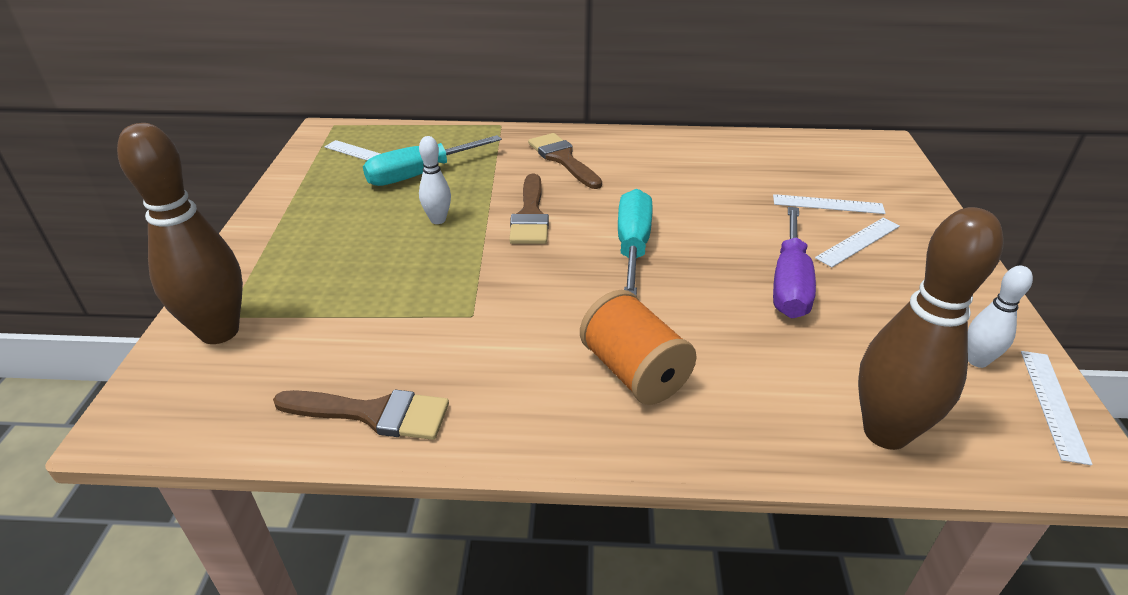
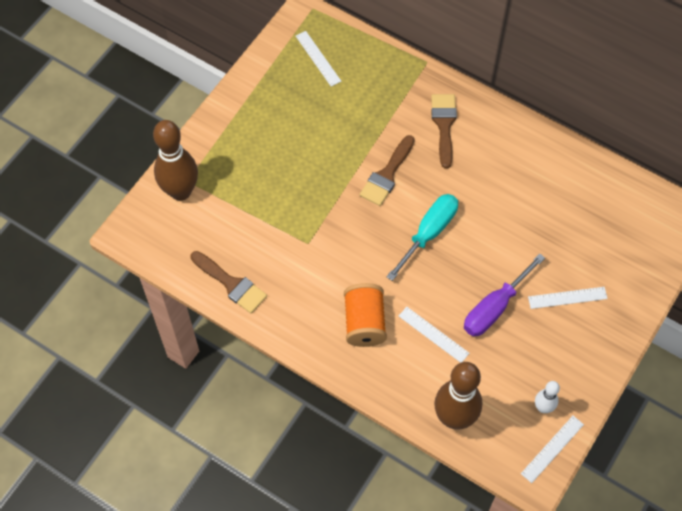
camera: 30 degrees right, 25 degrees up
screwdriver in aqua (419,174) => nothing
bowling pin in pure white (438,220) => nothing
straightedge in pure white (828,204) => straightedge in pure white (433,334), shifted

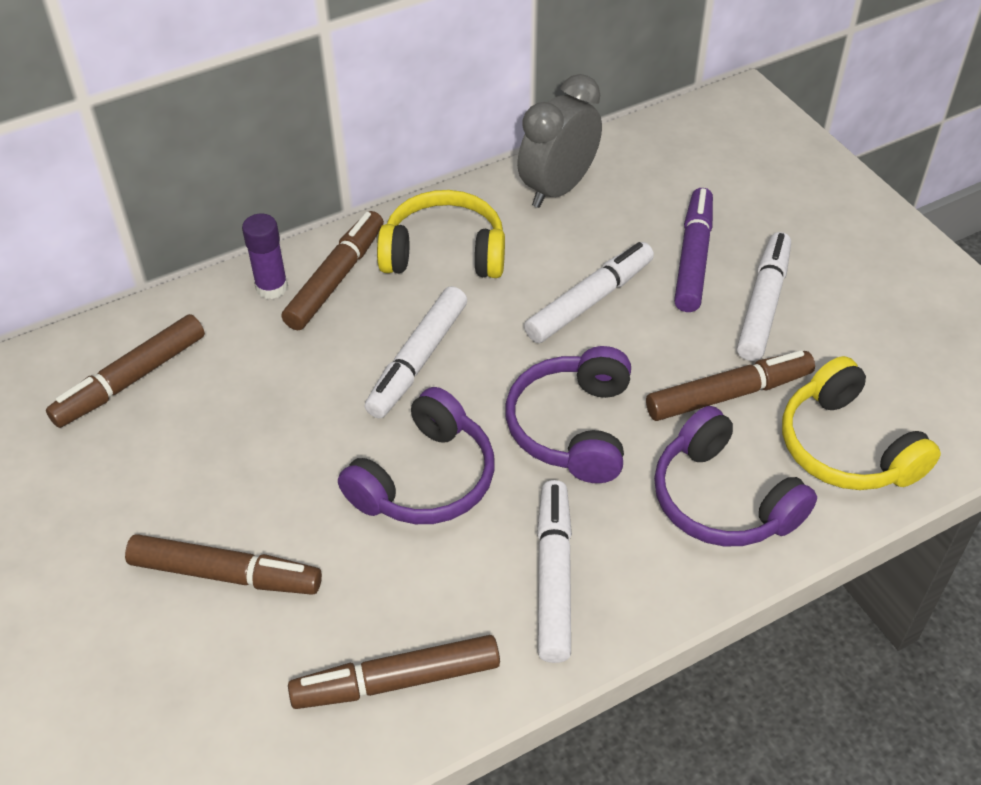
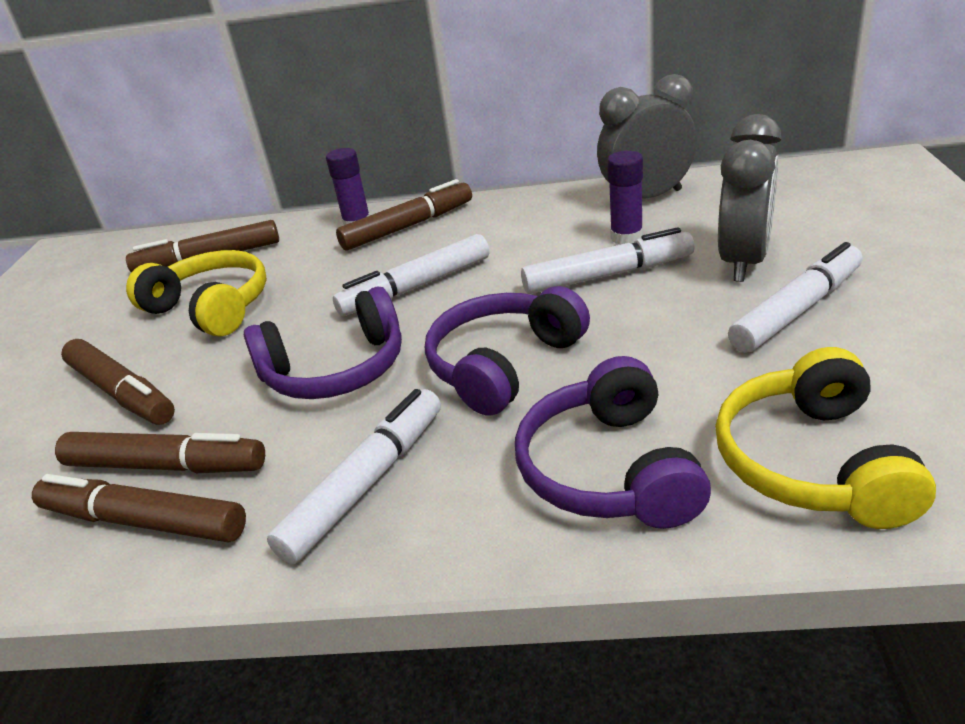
camera: 35 degrees right, 15 degrees down
headphones in golden (444,252) => headphones in golden (211,308), shifted
marker in russet (728,394) => marker in russet (165,466), shifted
marker in violet (693,258) => clock in gray (743,262)
nothing => glue in violet (626,237)

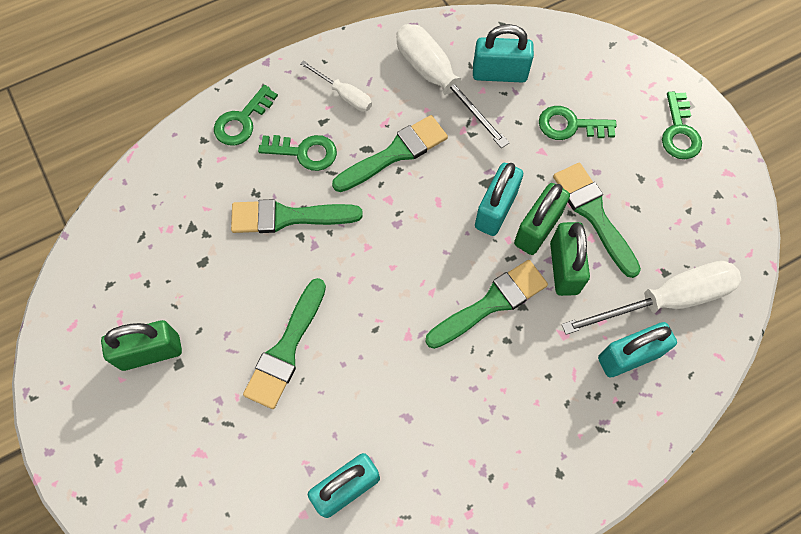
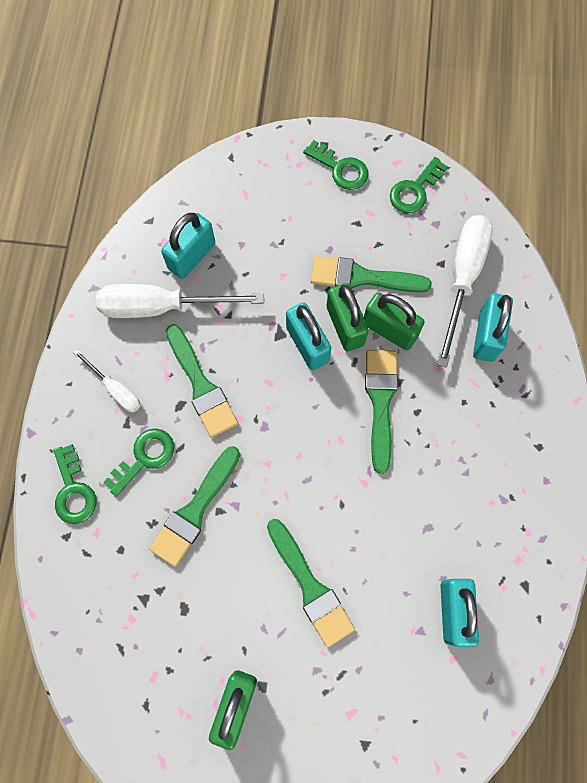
camera: 55 degrees left, 5 degrees up
screwdriver in pure white (344,95) => screwdriver in pure white (115,389), 60 degrees clockwise
brush in green (395,153) => brush in green (201,386), 150 degrees clockwise
door key in green (570,125) => door key in green (415,190), shifted

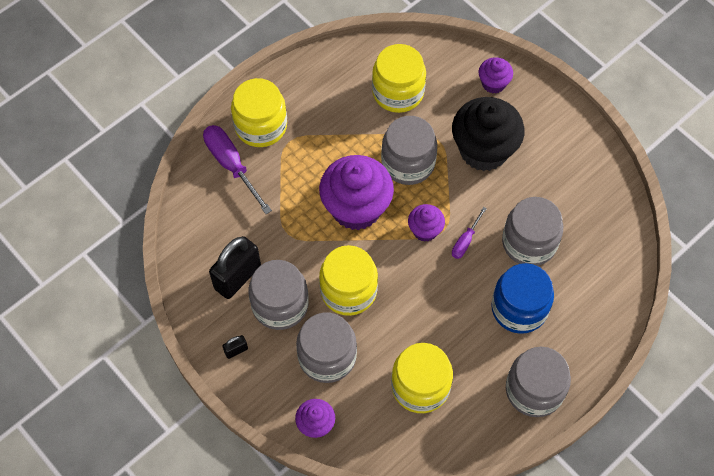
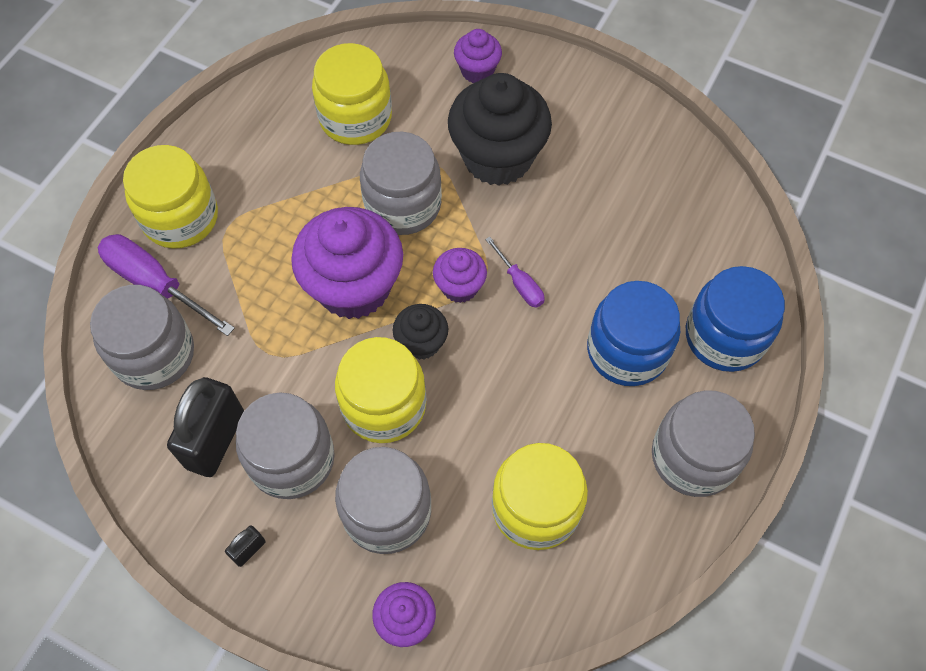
camera: 20 degrees left, 0 degrees up
screwdriver in violet (465,241) => screwdriver in violet (520,283), 45 degrees counterclockwise
jam jar in gray (529,243) => jam jar in gray (154,354), shifted
nothing => fairy cake in ebony (421,343)
nothing => jam jar in royal blue (724,336)

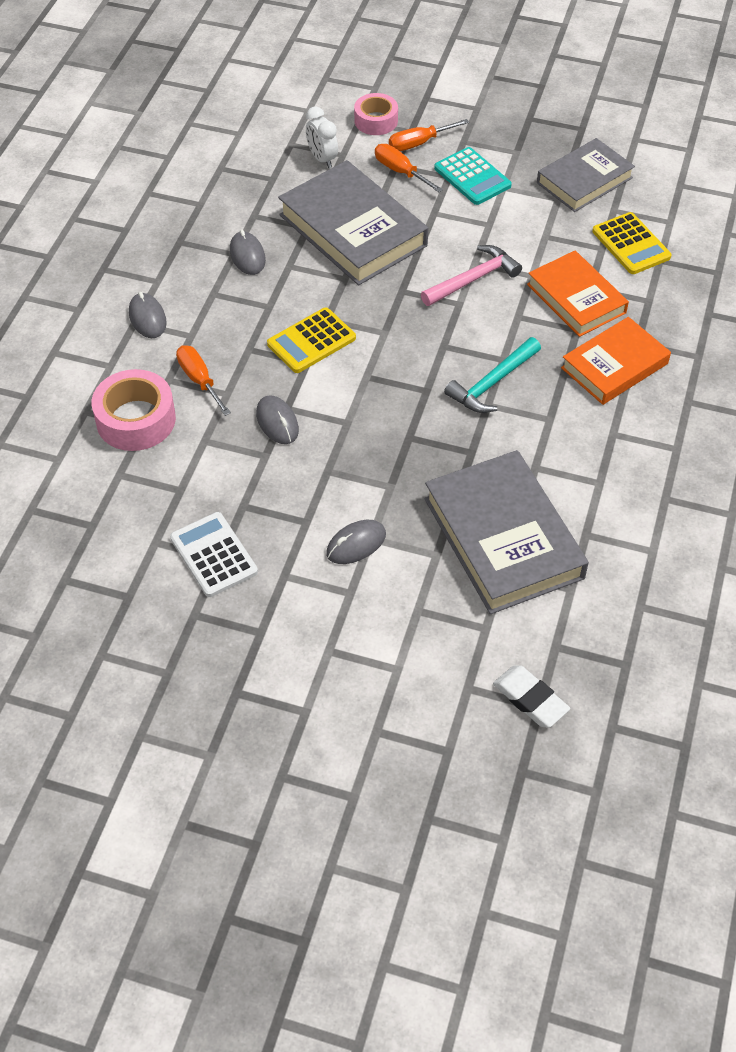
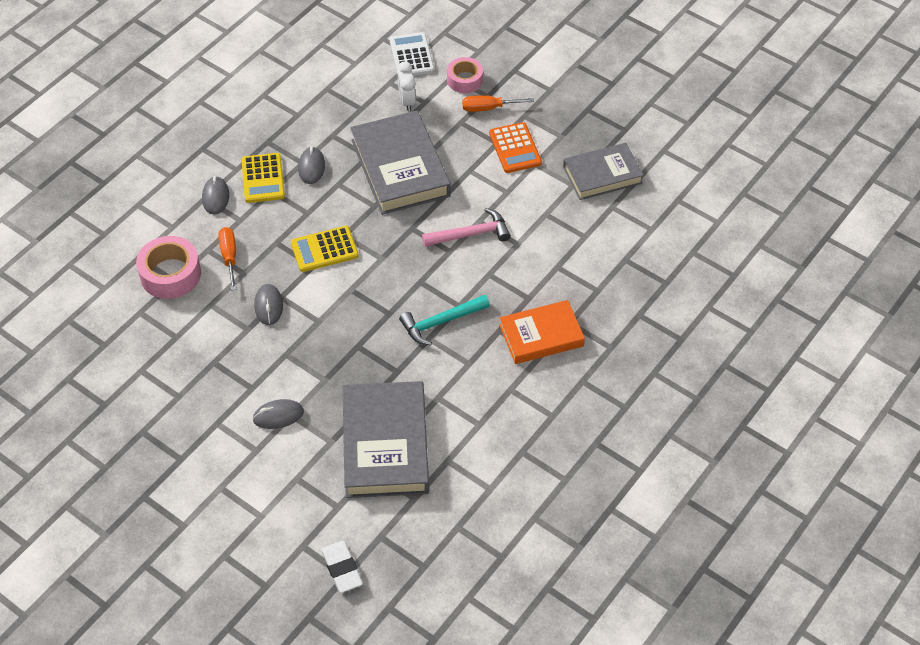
camera: 20 degrees right, 0 degrees up
calculator in pure white (213,555) => calculator in pure white (411,55), shifted
screwdriver in bright orange (400,171) => nothing
calculator in aqua (472,177) => calculator in bright orange (515,148)
hardback in bright orange (576,298) => nothing
calculator in golden (631,244) => calculator in golden (263,178), shifted

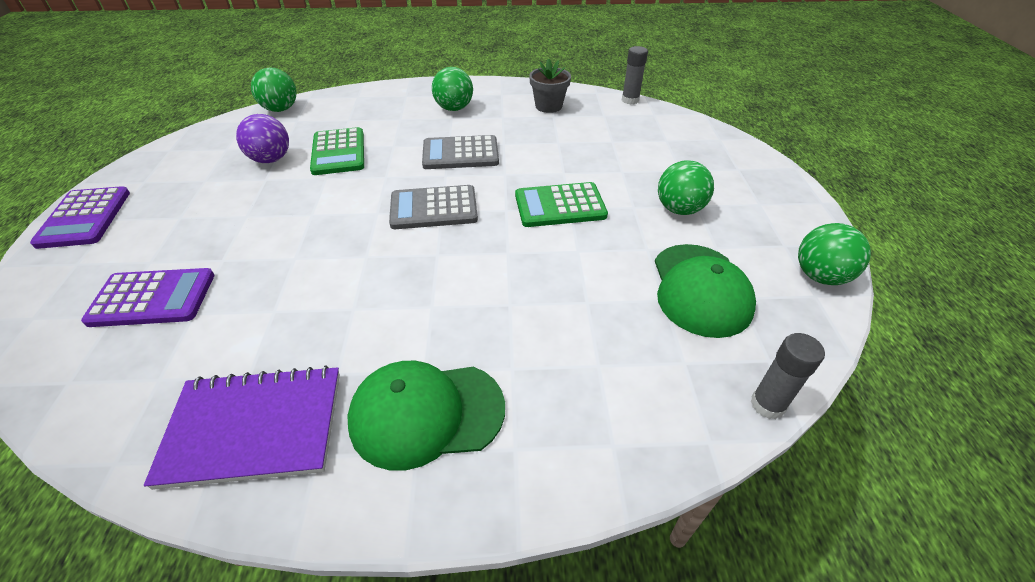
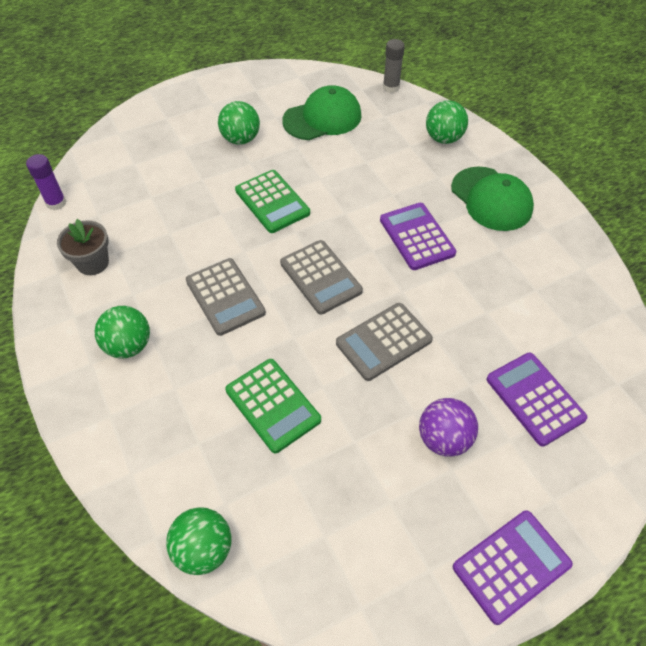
camera: 115 degrees left, 10 degrees up
exercise book in violet (254,427) => nothing
sphere in violet (271,159) => sphere in violet (444,439), shifted
calculator in green (338,152) => calculator in green (273,405), 90 degrees clockwise
glue in gray (630,100) => glue in violet (56,203)
sphere in green (820,276) => sphere in green (443,138), shifted
nothing => calculator in gray (384,342)
nothing => calculator in violet (416,237)

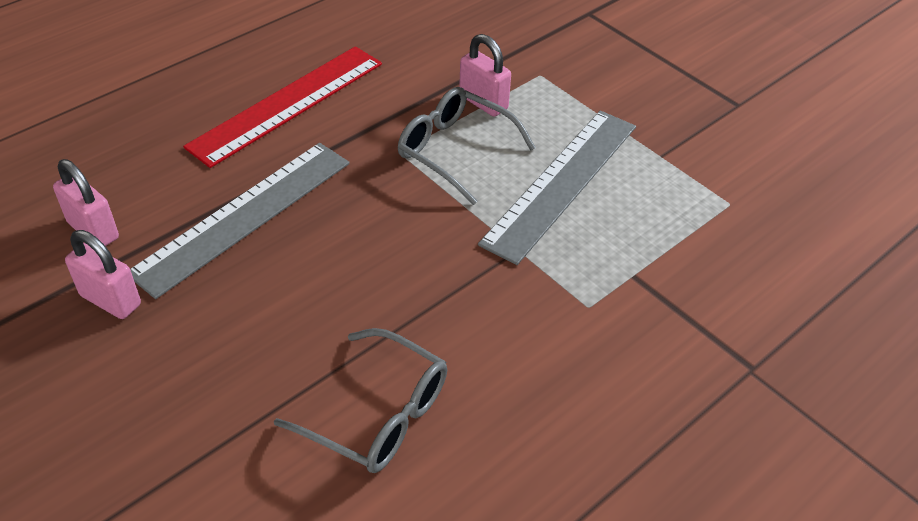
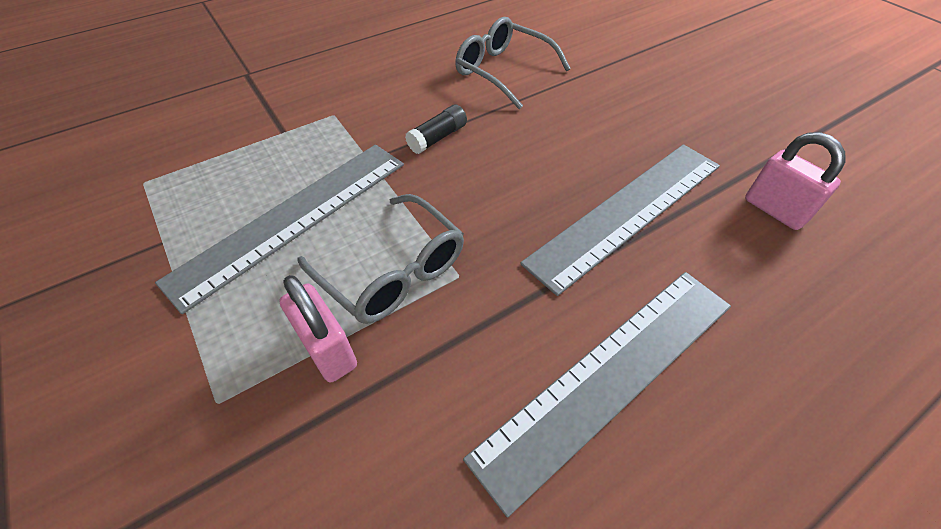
camera: 170 degrees left, 5 degrees up
small lock in rose-pink (111,300) => nothing
straightedge in red (287,104) => straightedge in gray (610,376)
nothing => glue in ebony (437,138)

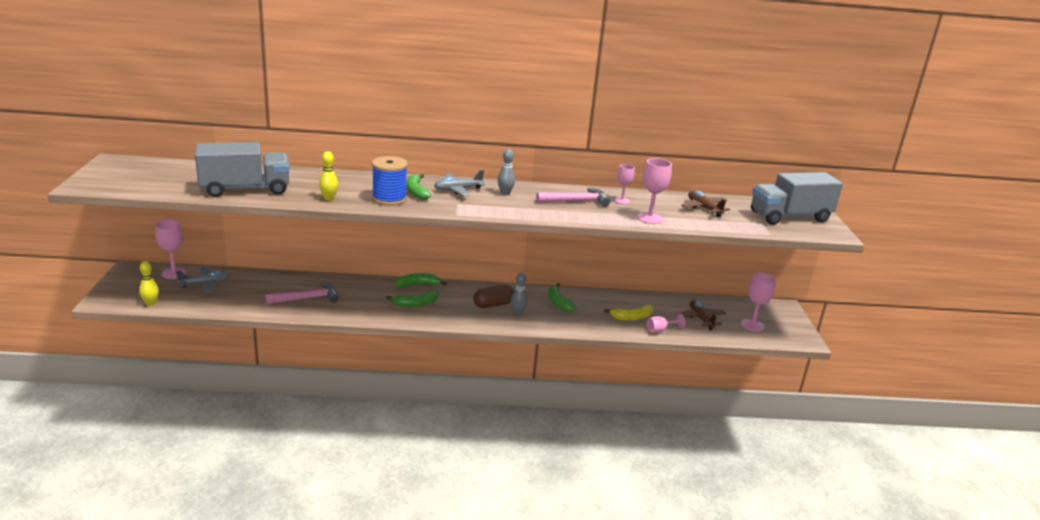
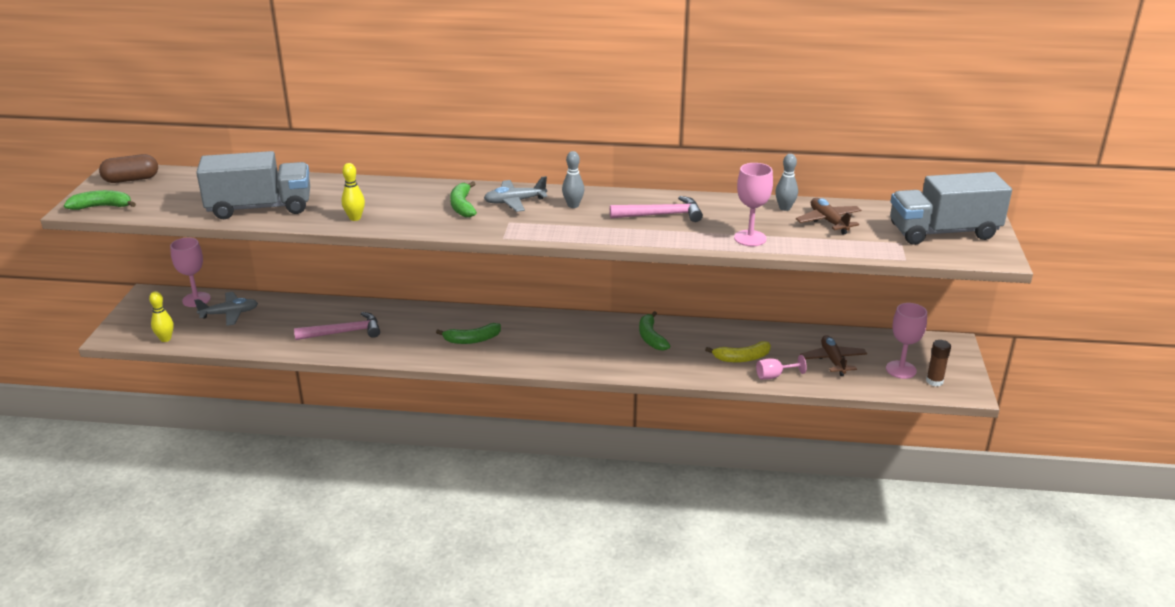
camera: 10 degrees right, 5 degrees up
reel of thread in royal blue (389,199) => nothing
toy banana in green (418,285) => toy banana in green (102,206), shifted
capsule in russet (493,304) => capsule in russet (131,179), shifted
bowling pin in gray (518,312) => bowling pin in gray (785,208), shifted
wine glass in rose-pink (622,200) => nothing
nothing => glue in russet (934,381)

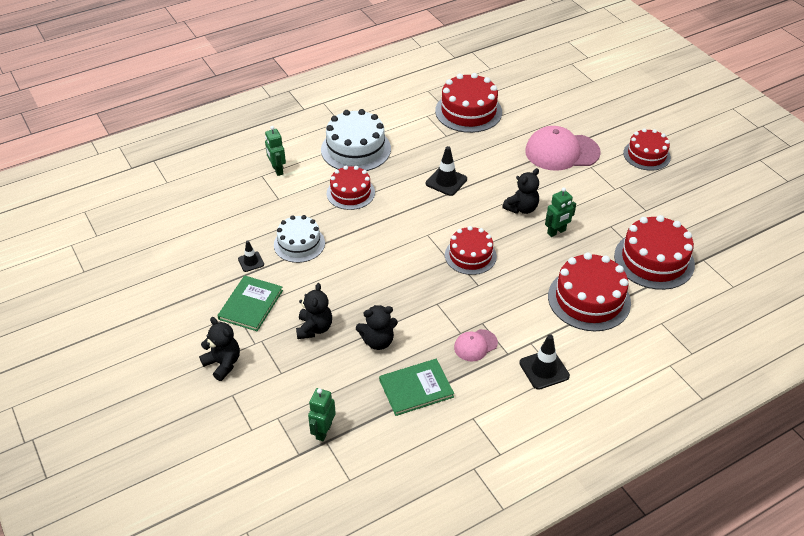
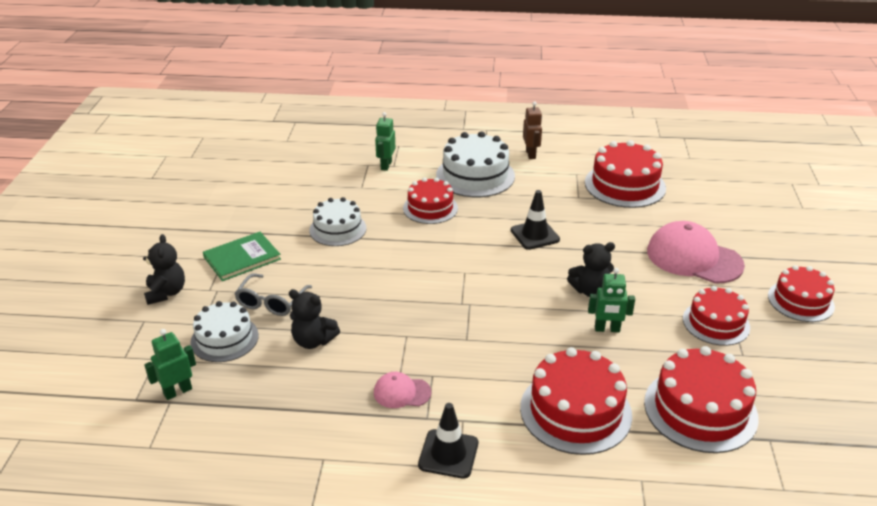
camera: 35 degrees right, 10 degrees down
road cone in ebony (251,262) => nothing
stuffed bear in ebony (314,328) => eyeglasses in gray (271,302)
hardback in green (416,388) => nothing
layer cake in red (470,255) => layer cake in red (716,323), shifted
nothing => layer cake in pure white (224,339)
nothing => robot in russet (531,154)

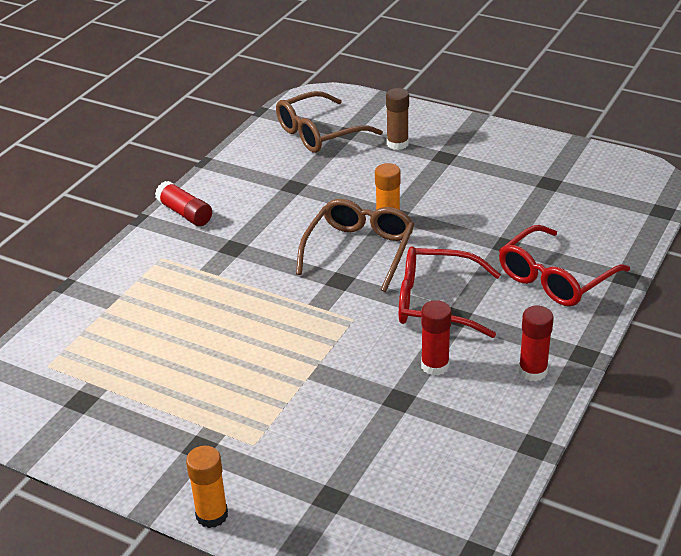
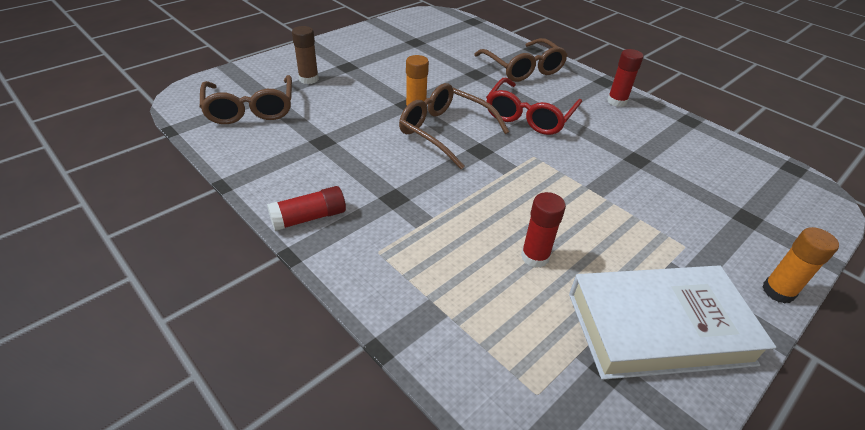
camera: 75 degrees left, 5 degrees up
glue in red (435,366) => glue in red (535,257), shifted
eyeglasses in red (555,278) => eyeglasses in russet (523,68)
nothing => hardback in pure white (658,328)

